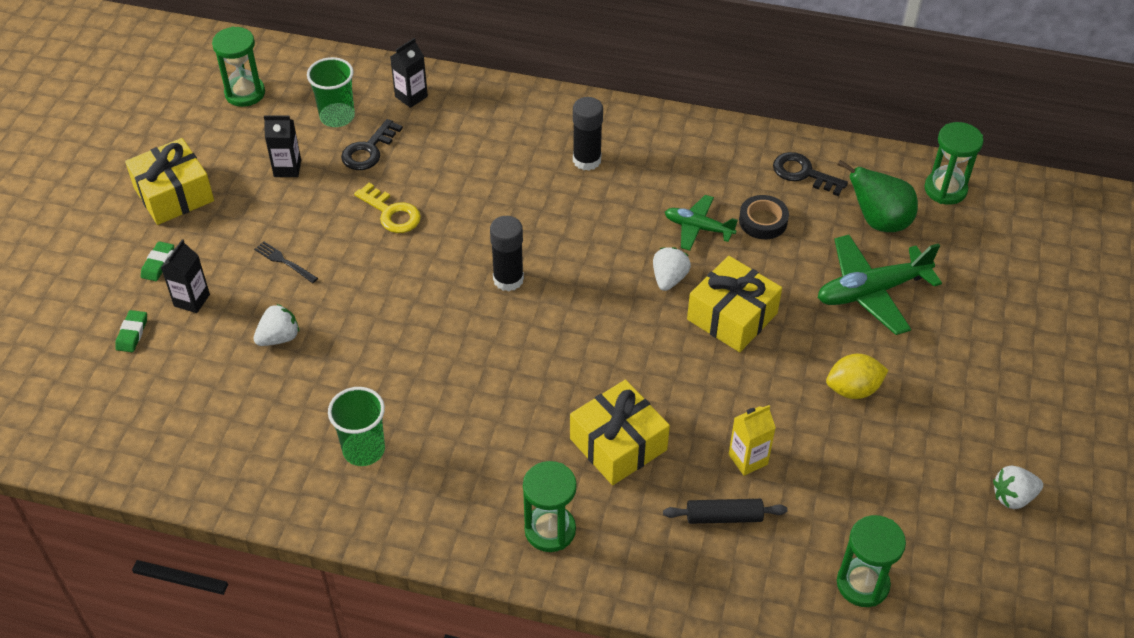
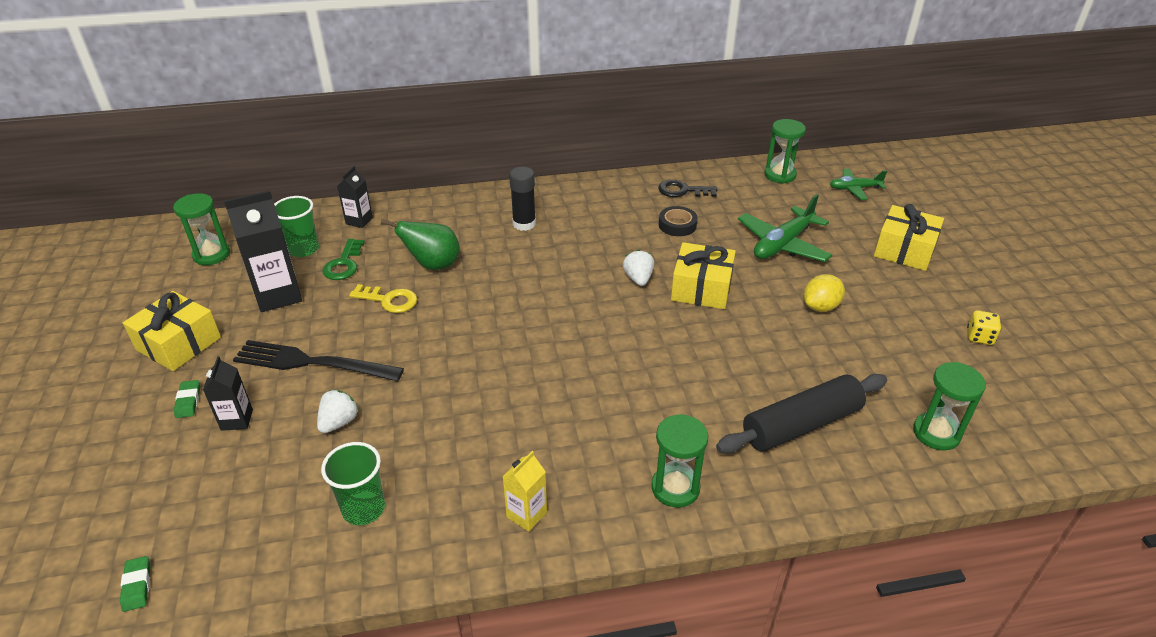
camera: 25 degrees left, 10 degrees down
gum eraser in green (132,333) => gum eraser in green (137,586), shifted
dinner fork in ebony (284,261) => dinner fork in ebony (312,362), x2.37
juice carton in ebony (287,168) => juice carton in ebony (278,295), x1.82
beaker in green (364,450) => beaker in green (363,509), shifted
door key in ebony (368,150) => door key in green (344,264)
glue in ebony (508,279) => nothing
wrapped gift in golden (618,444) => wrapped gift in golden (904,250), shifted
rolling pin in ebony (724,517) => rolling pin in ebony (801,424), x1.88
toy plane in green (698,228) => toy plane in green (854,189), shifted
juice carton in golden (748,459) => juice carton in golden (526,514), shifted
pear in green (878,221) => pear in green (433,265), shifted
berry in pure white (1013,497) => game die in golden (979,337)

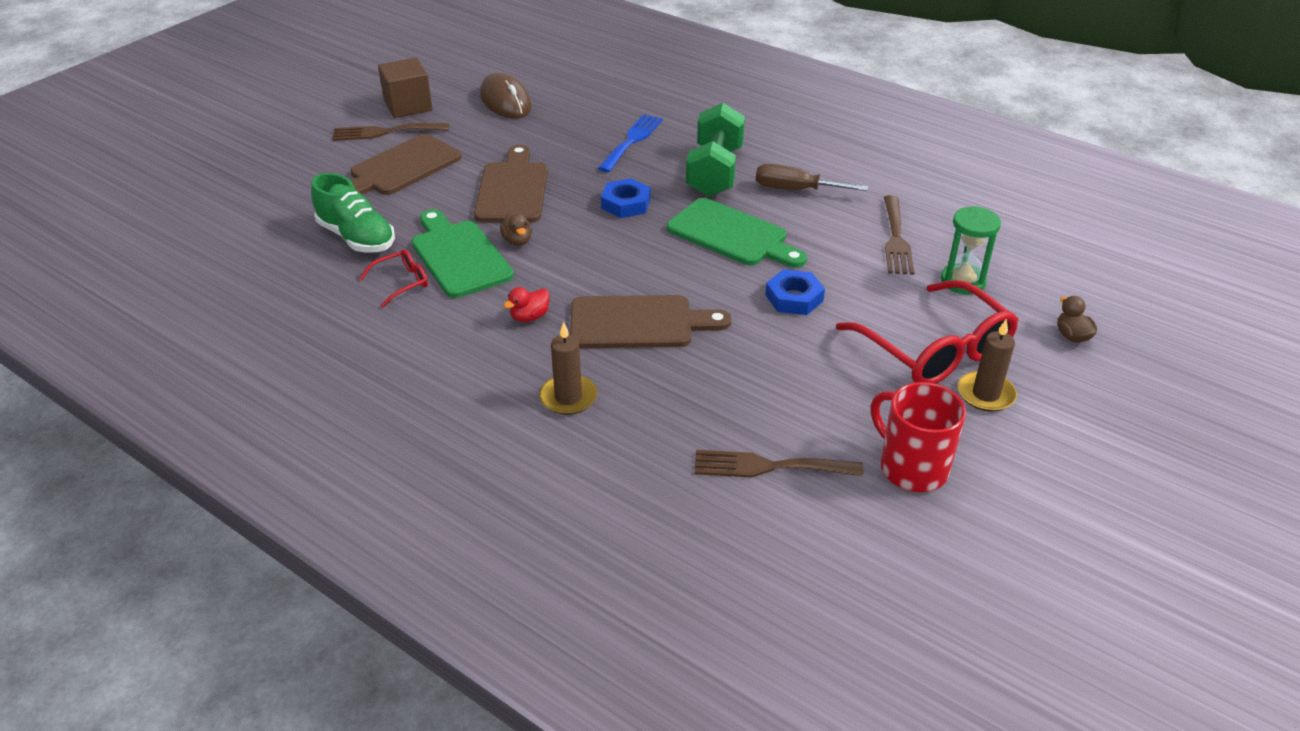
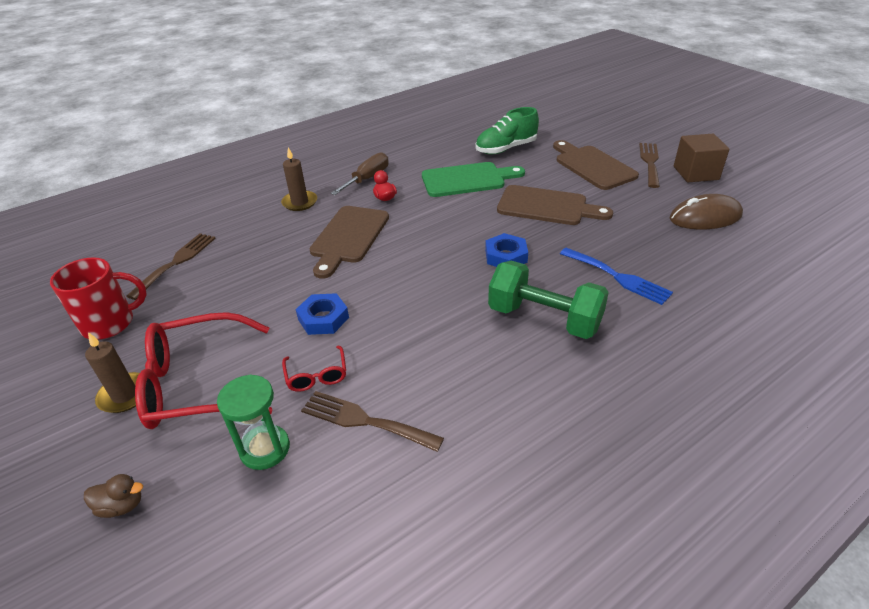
camera: 110 degrees right, 0 degrees up
eyeglasses in red (401,283) => eyeglasses in red (316,375), shifted
duck in russet (517,241) => nothing
cutting board in green (732,235) => nothing
screwdriver in russet (795,190) => screwdriver in russet (367,179), shifted

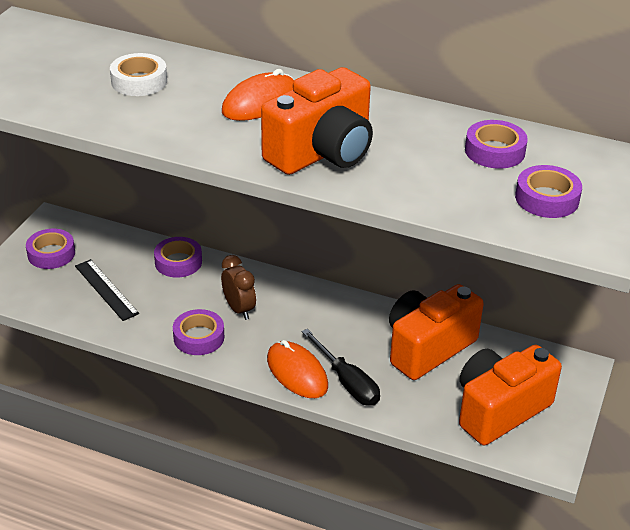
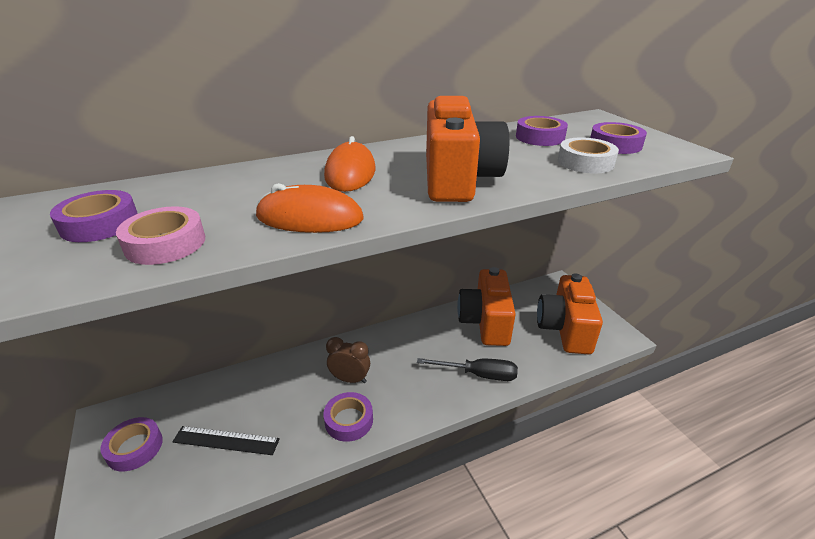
camera: 45 degrees left, 5 degrees down
roll of tape in pure white (139,81) => roll of tape in pure white (585,162), shifted
roll of tape in violet (178,262) => roll of tape in violet (100,224), shifted
computer mouse in bright orange (297,373) => computer mouse in bright orange (310,218), shifted
nothing => roll of tape in rose-pink (165,243)

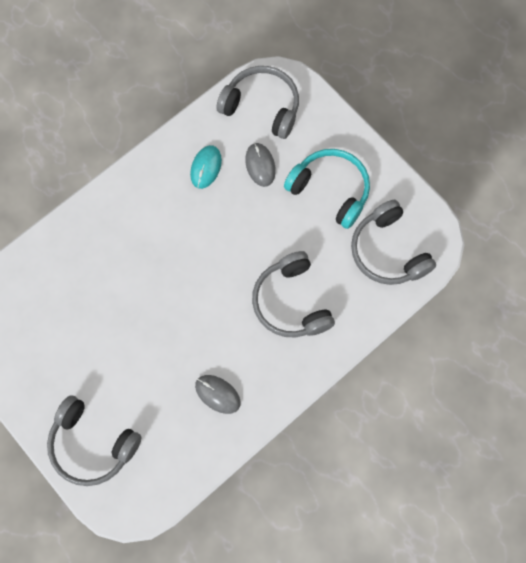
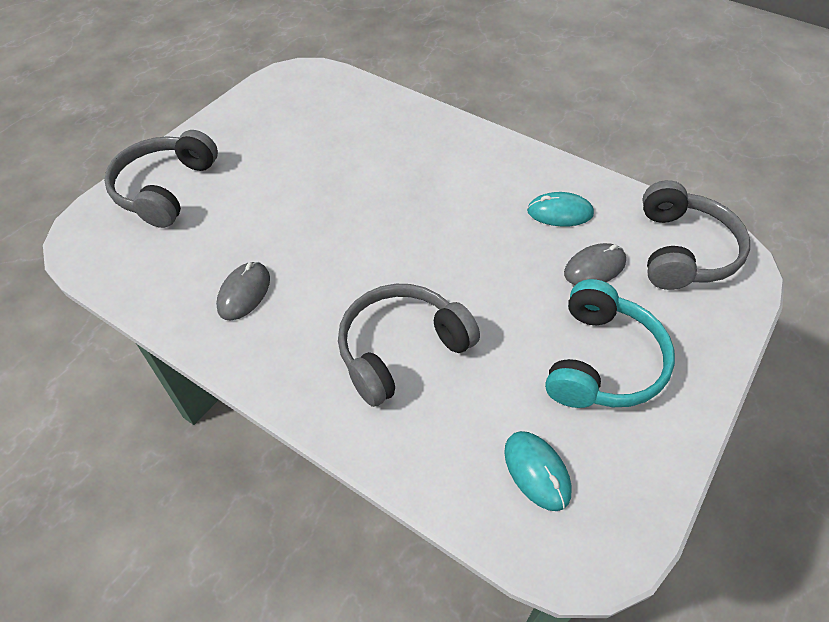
camera: 75 degrees right, 20 degrees down
headphones in gray (388,251) => computer mouse in aqua (537,471)

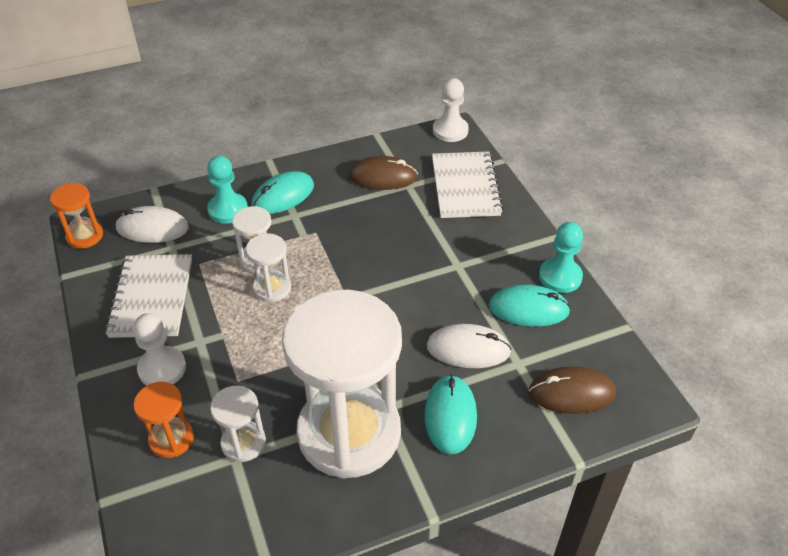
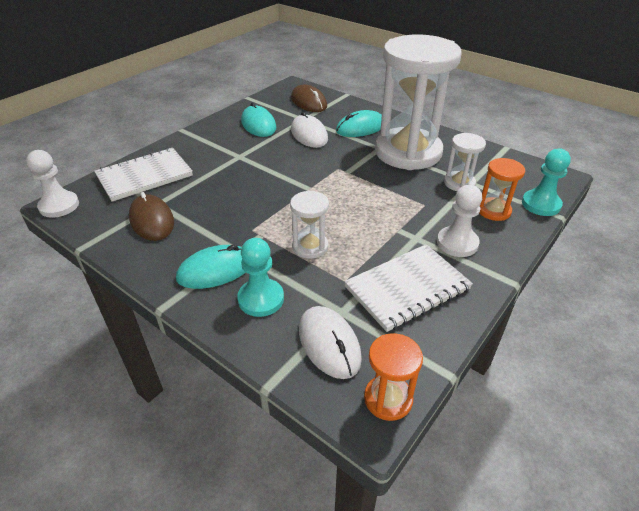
camera: 120 degrees left, 5 degrees down
sand timer in pure white (272,288) => nothing
computer mouse in aqua (283,196) => computer mouse in aqua (215,270), 45 degrees counterclockwise
game pawn in aqua (560,277) => game pawn in aqua (541,204), shifted

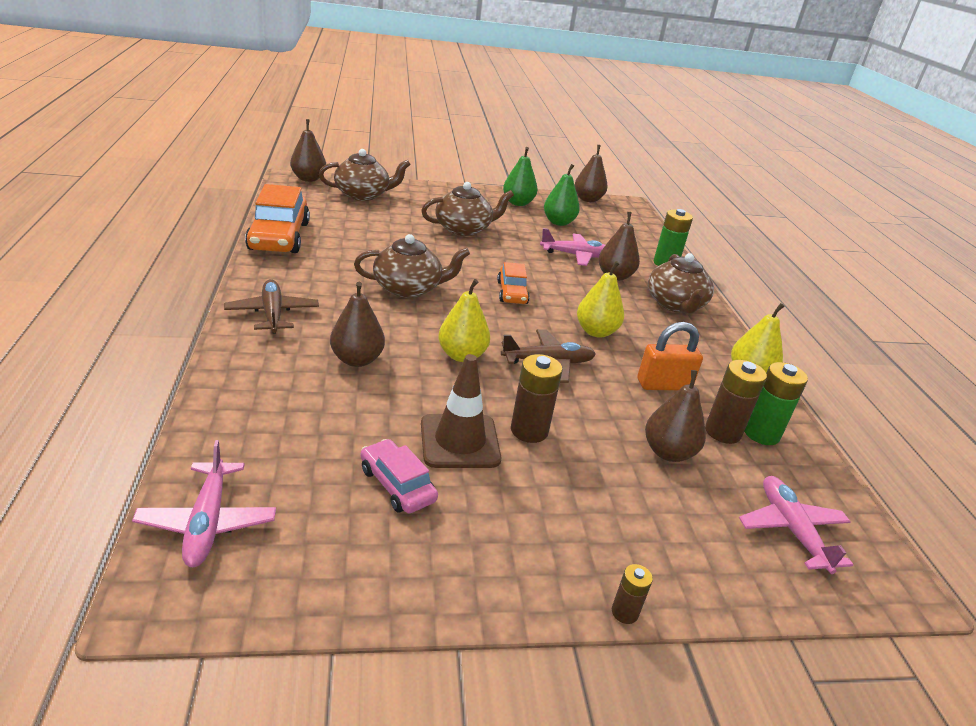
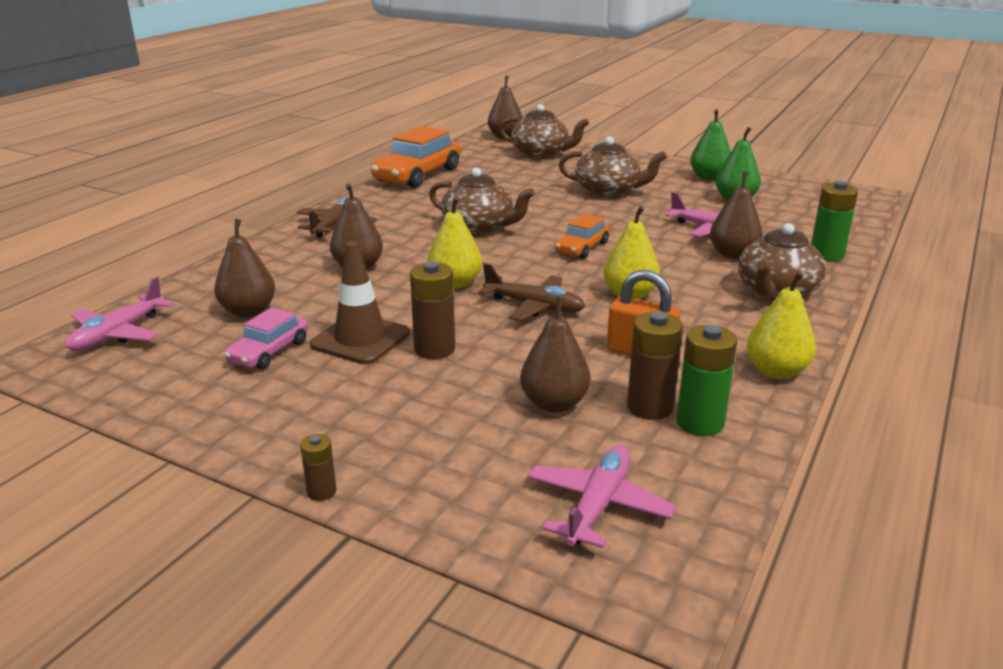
camera: 40 degrees right, 5 degrees down
car in rose-pink (397,485) => car in rose-pink (269,351), 150 degrees counterclockwise
pear in russet (588,199) => pear in russet (248,311), shifted

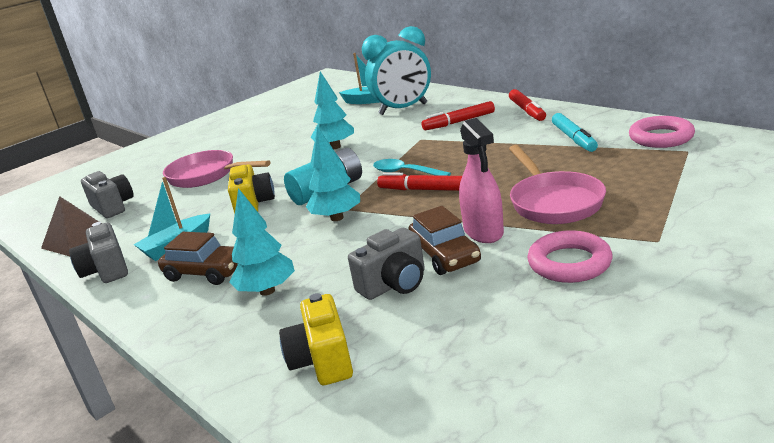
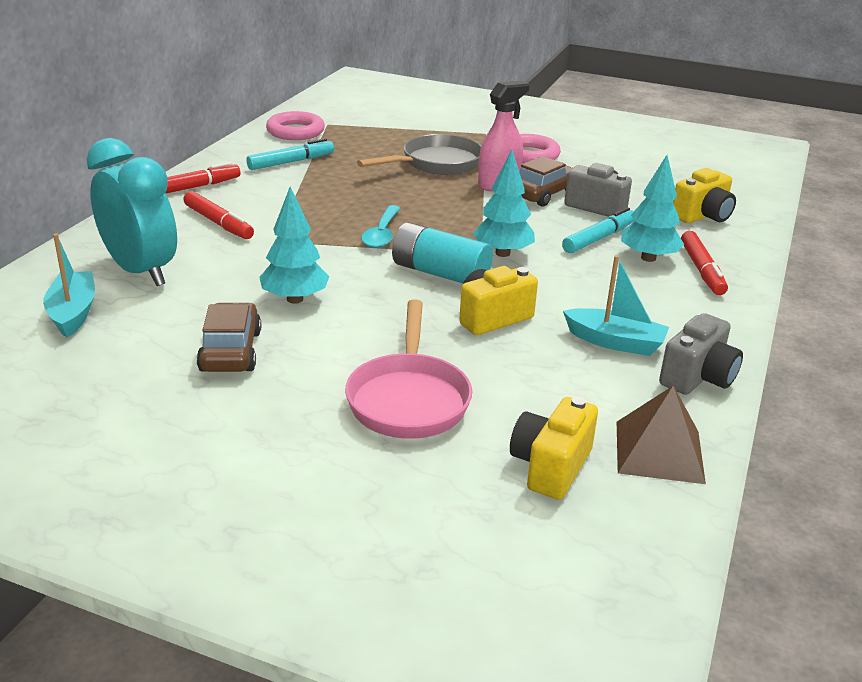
camera: 120 degrees left, 5 degrees up
compact camera in gray (113,207) => compact camera in golden (550,467)
car in russet (206,272) => car in russet (230,351), shifted
marker in red (423,190) => marker in red (702,270), shifted
frying pan in rose-pink (553,202) => frying pan in gray (436,163)
nothing => marker in aqua (598,238)

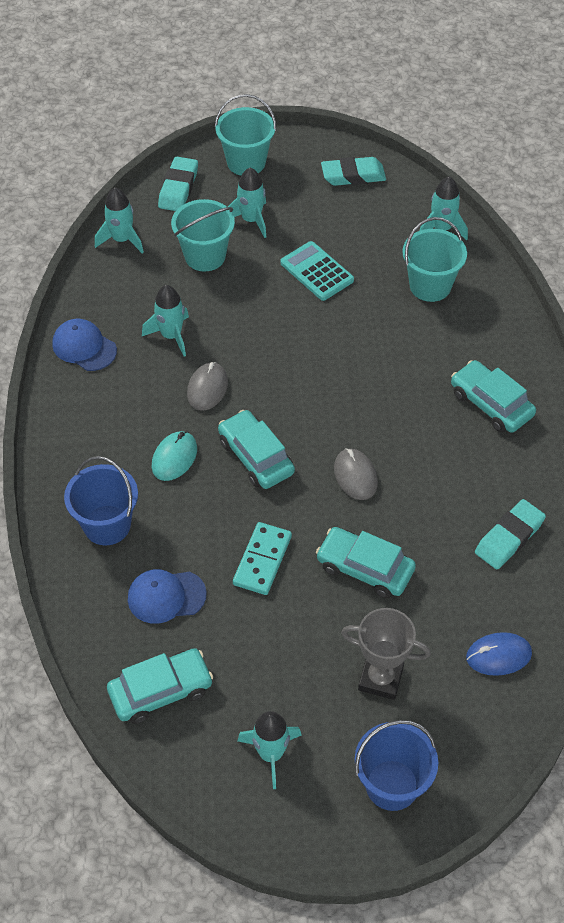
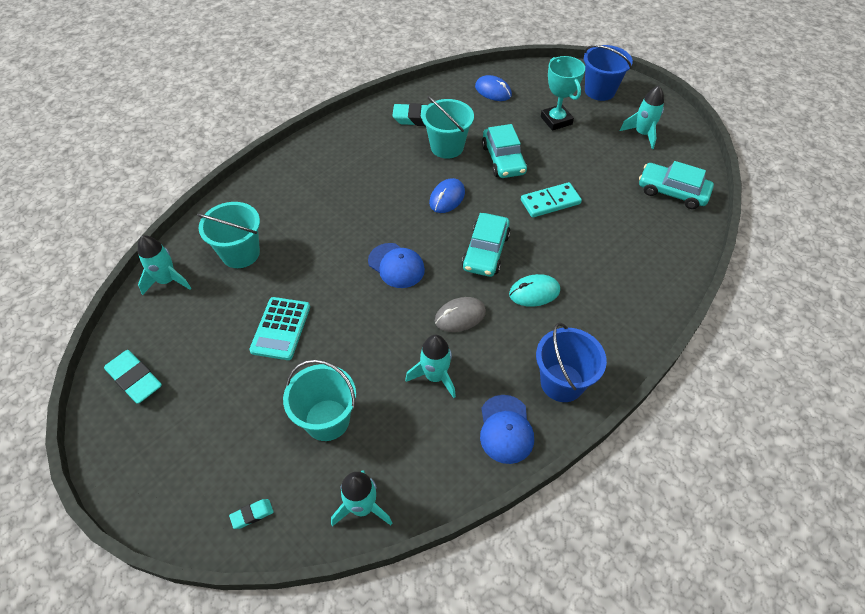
camera: 130 degrees left, 0 degrees up
sand bucket in royal blue (107,525) => sand bucket in royal blue (562,382), shifted
cap in royal blue (166,596) => cap in royal blue (396,265), shifted
gum eraser in aqua (178,188) => gum eraser in aqua (252,515), x0.50
sand bucket in aqua (246,162) => sand bucket in aqua (447,147), shifted
rocket in aqua (251,220) => nothing
computer mouse in gray (355,476) => computer mouse in royal blue (447,198)
prize cup in gray (380,678) => prize cup in aqua (556,120)
car in aqua (491,404) => nothing

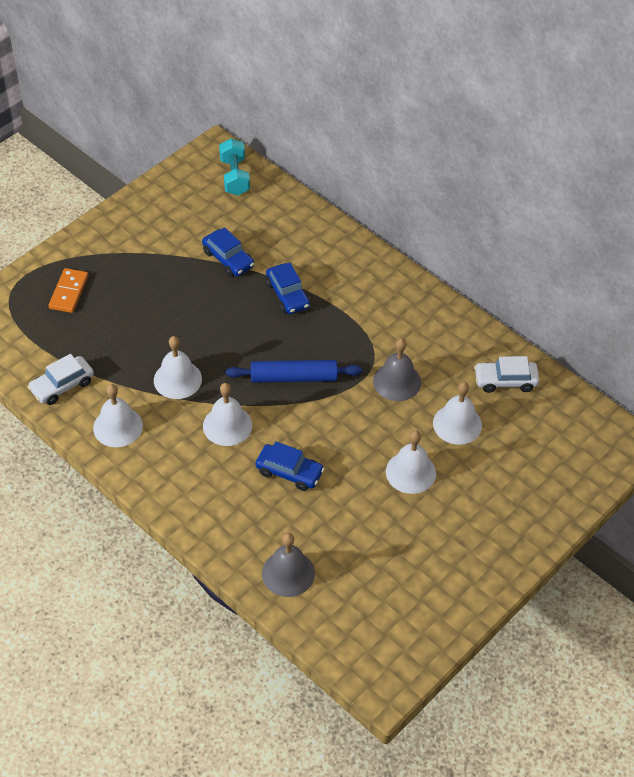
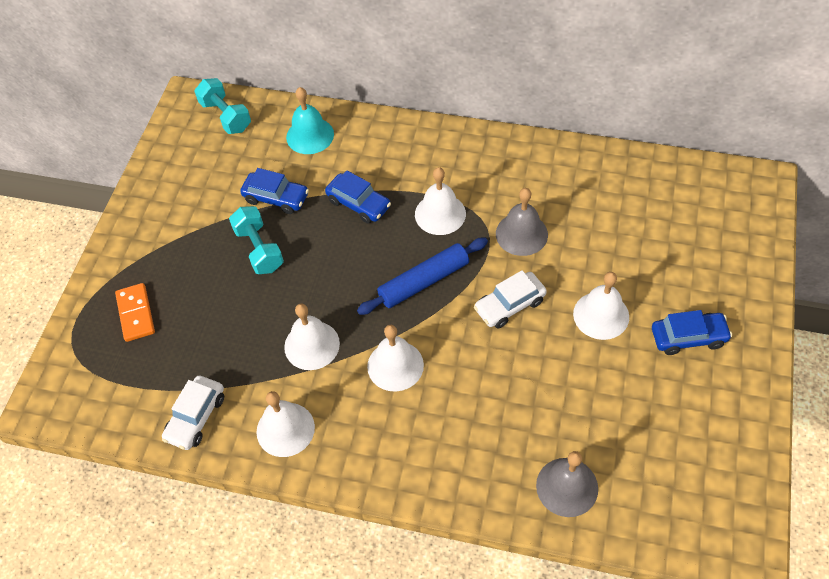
camera: 25 degrees left, 5 degrees up
car in royal blue (289,472) => car in royal blue (688,337), shifted
school bell in pure white (457,424) => school bell in pure white (440,214), shifted
car in pure white (505,381) => car in pure white (509,305), shifted
nothing => free weight in aqua (259,249)
nothing => school bell in aqua (310,135)

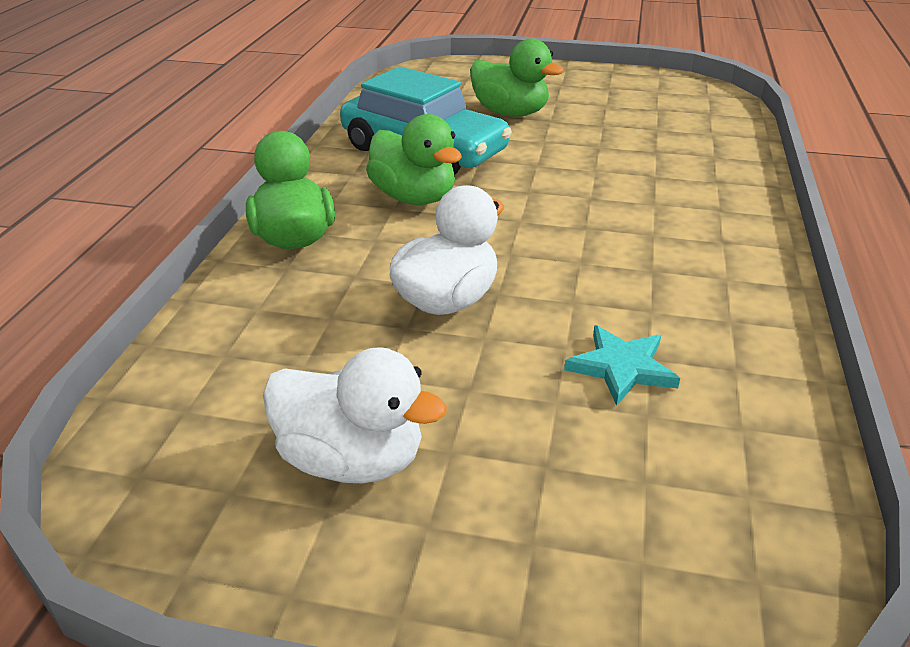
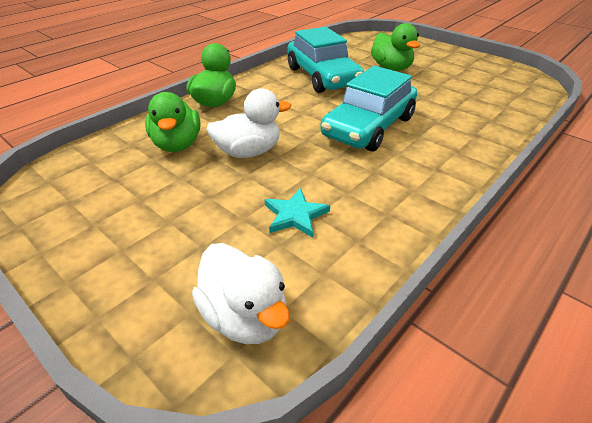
camera: 30 degrees right, 5 degrees up
duck in pure white (352,460) => duck in pure white (245,316), shifted
duck in green (414,198) => duck in green (177,144), shifted
nothing => car in aqua (369,127)

